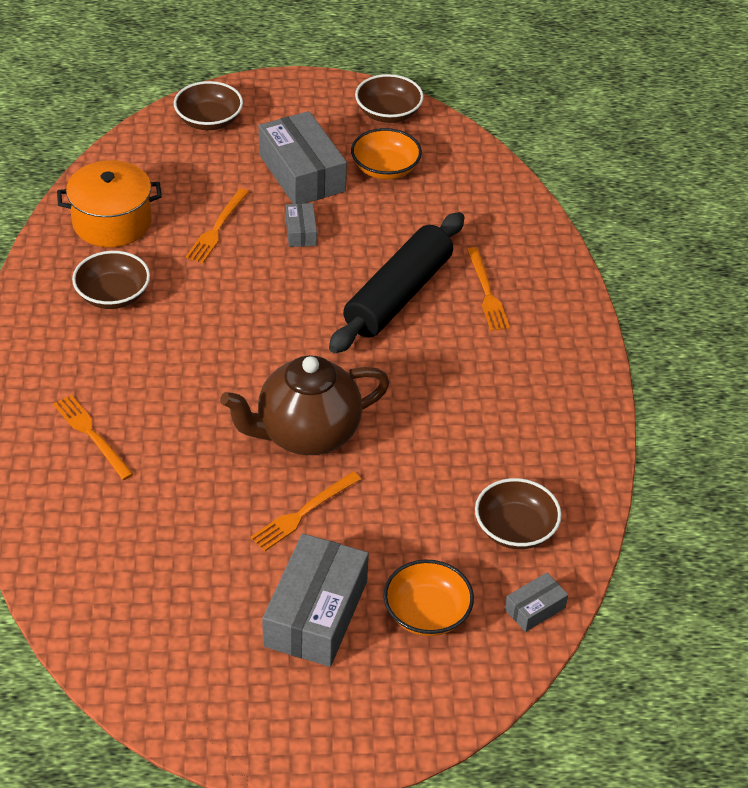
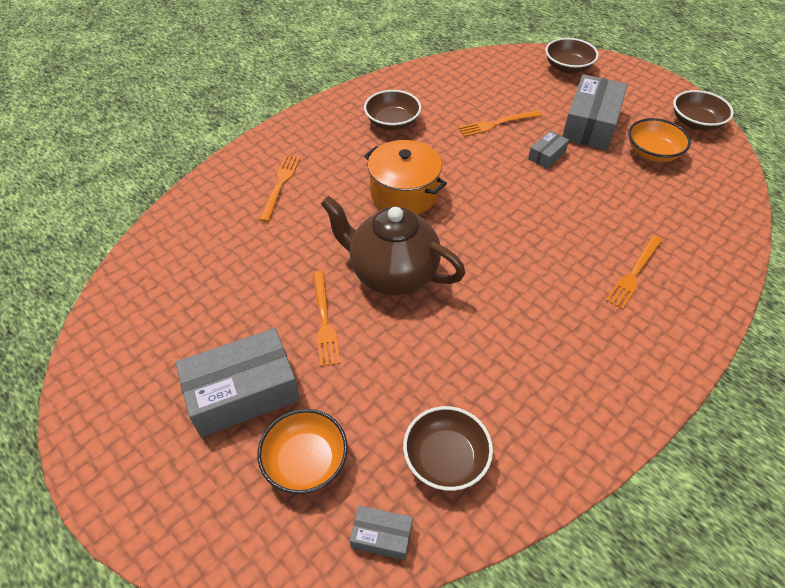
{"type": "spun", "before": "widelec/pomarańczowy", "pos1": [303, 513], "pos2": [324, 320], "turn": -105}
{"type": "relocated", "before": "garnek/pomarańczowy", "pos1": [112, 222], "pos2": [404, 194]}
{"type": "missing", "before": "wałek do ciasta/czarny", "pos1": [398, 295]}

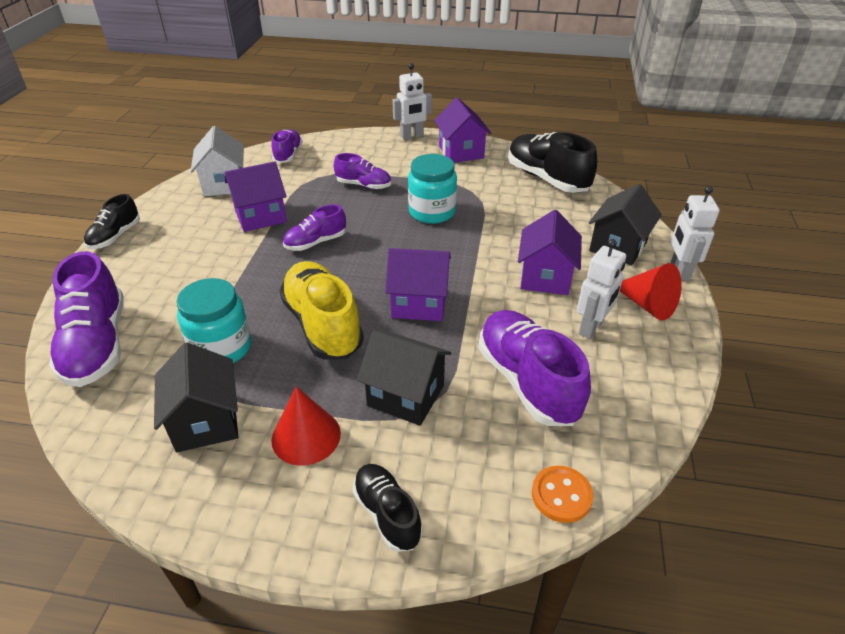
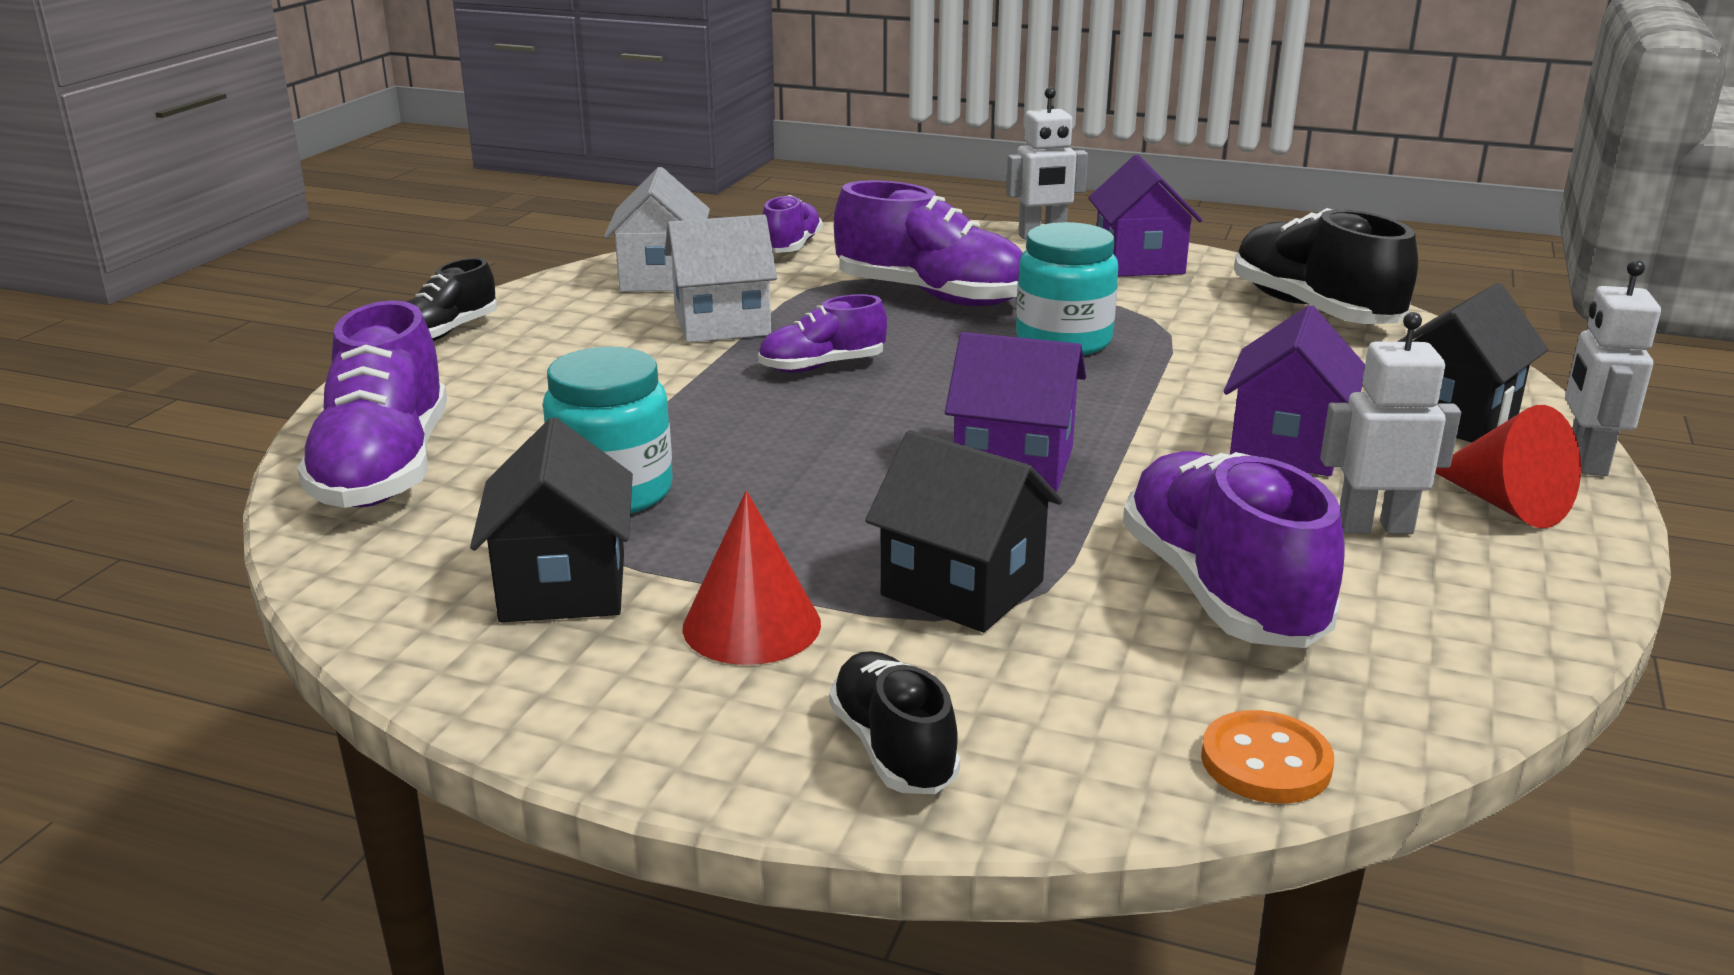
{"type": "colour", "before": "domek/fioletowy", "after": "domek/biały", "pos1": [260, 216], "pos2": [722, 324]}
{"type": "size", "before": "but/fioletowy", "pos1": [363, 185], "pos2": [932, 296], "scale": 1.77}
{"type": "spun", "before": "robot/biały", "pos1": [591, 328], "pos2": [1374, 527], "turn": -135}
{"type": "missing", "before": "but/żółty", "pos1": [323, 325]}

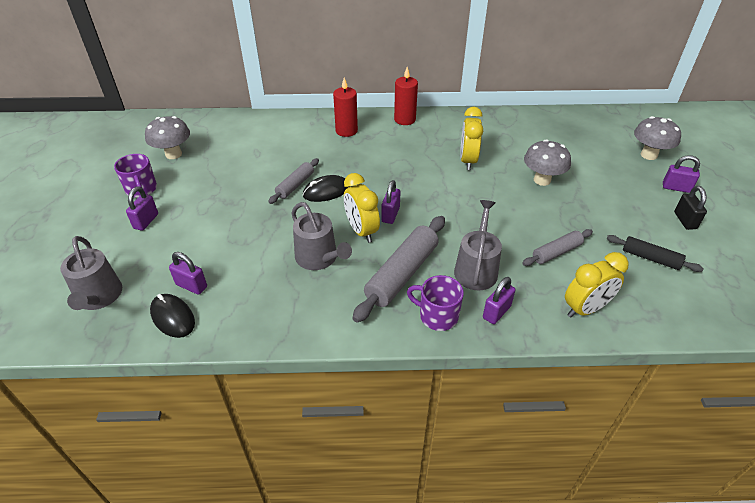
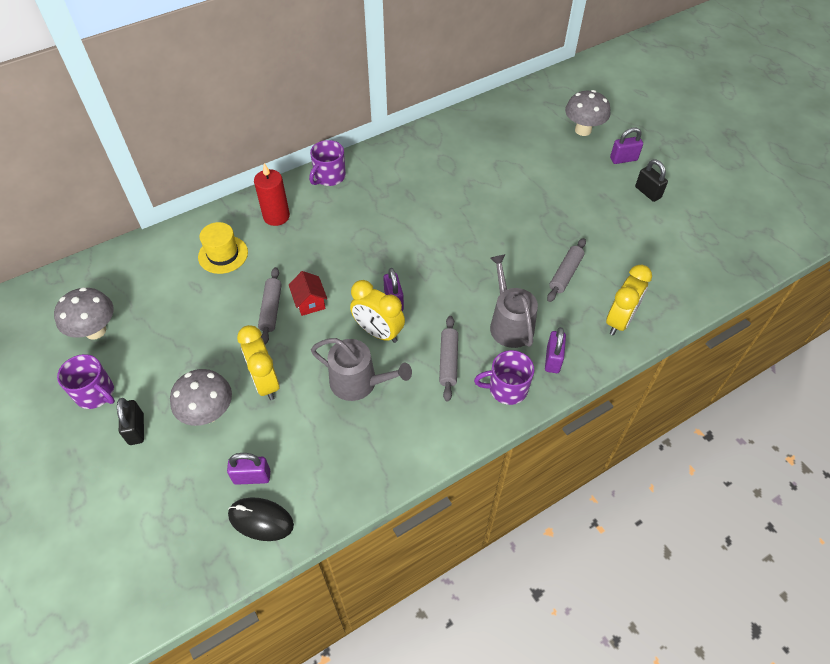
{"type": "colour", "before": "kłódka/fioletowy", "after": "kłódka/czarny", "pos1": [146, 221], "pos2": [136, 429]}
{"type": "relocated", "before": "grzyb/szary", "pos1": [542, 180], "pos2": [208, 413]}
{"type": "appeared", "after": "kapelusz/żółty", "pos2": [223, 254]}
{"type": "relocated", "before": "budzik/żółty", "pos1": [468, 161], "pos2": [265, 382]}
{"type": "exchanged", "before": "myszka/czarny", "after": "domek/czerwony", "pos1": [326, 191], "pos2": [309, 302]}
{"type": "exchanged", "before": "świeca/czerwony", "after": "kubek/fioletowy", "pos1": [405, 119], "pos2": [329, 177]}
{"type": "size", "before": "wałek do ciasta/szary", "pos1": [402, 274], "pos2": [448, 361], "scale": 0.58}
{"type": "missing", "before": "konewka/szary", "pos1": [98, 297]}
{"type": "missing", "before": "wałek do ciasta/czarny", "pos1": [650, 258]}

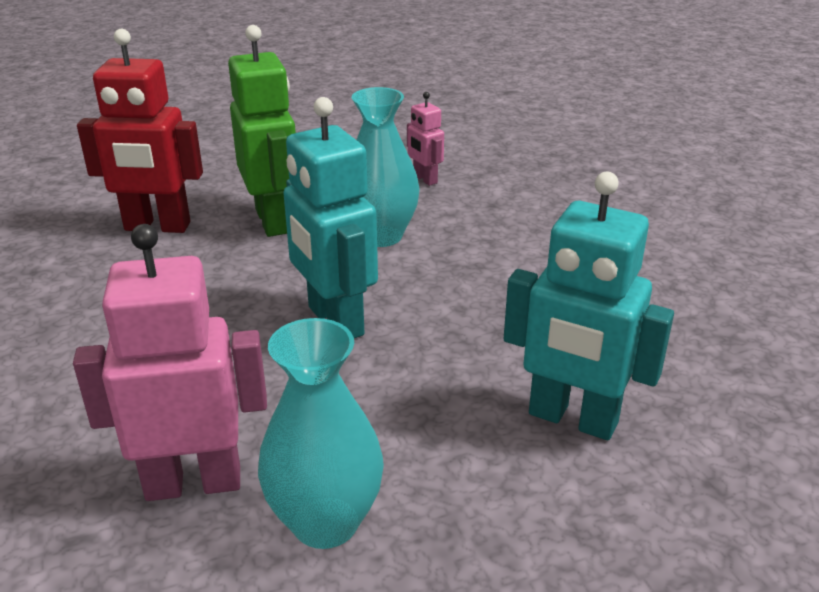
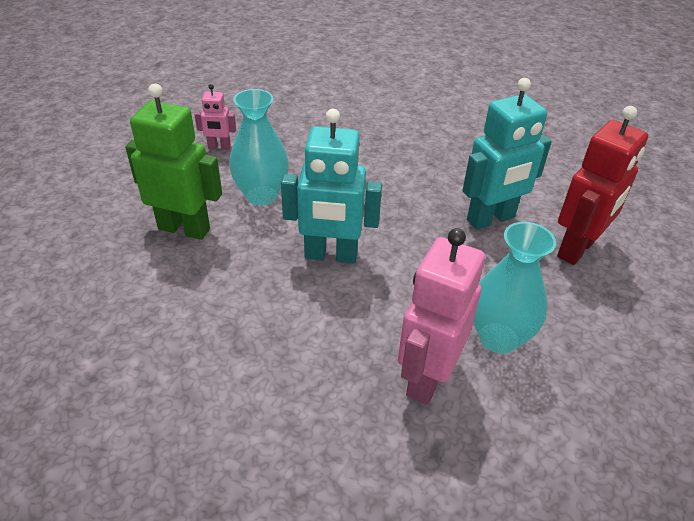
{"type": "relocated", "before": "robot/czerwony", "pos1": [157, 227], "pos2": [577, 249]}

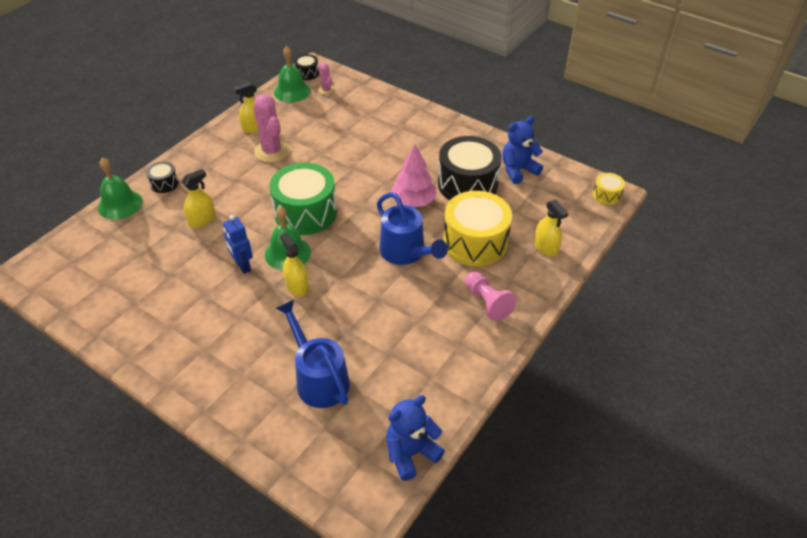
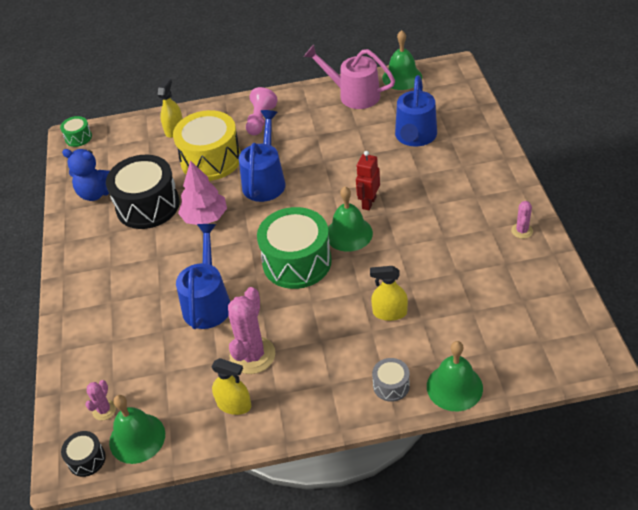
{"type": "colour", "before": "bęben/żółty", "after": "bęben/zielony", "pos1": [606, 195], "pos2": [78, 137]}
{"type": "appeared", "after": "konewka/niebieski", "pos2": [207, 301]}
{"type": "appeared", "after": "konewka/różowy", "pos2": [353, 95]}
{"type": "exchanged", "before": "spryskiwacz/żółty", "after": "robot/czerwony", "pos1": [297, 286], "pos2": [368, 203]}
{"type": "colour", "before": "bęben/czarny", "after": "bęben/szary", "pos1": [164, 183], "pos2": [391, 386]}
{"type": "exchanged", "before": "miś/niebieski", "after": "dzwonek/zielony", "pos1": [411, 453], "pos2": [402, 77]}
{"type": "appeared", "after": "kaktus/różowy", "pos2": [522, 231]}
{"type": "missing", "before": "robot/niebieski", "pos1": [242, 266]}

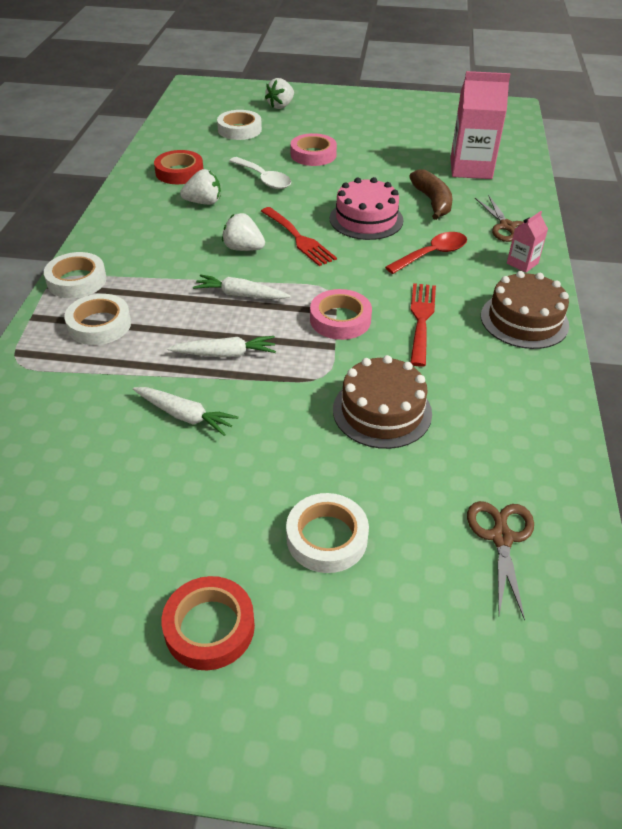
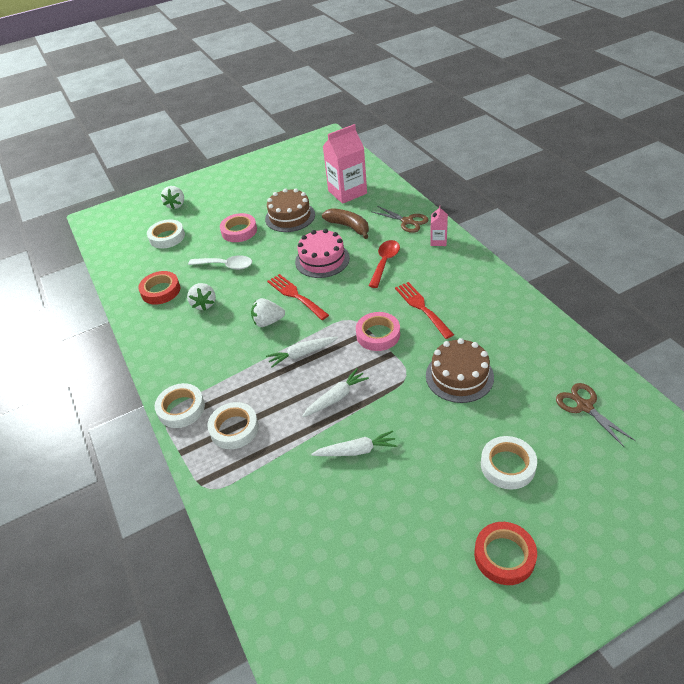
{"type": "spun", "before": "truskawka/biały", "pos1": [203, 202], "pos2": [204, 304], "turn": 120}
{"type": "relocated", "before": "tort/brązowy", "pos1": [524, 320], "pos2": [290, 217]}
{"type": "spun", "before": "widelec/czerwony", "pos1": [299, 238], "pos2": [295, 295], "turn": -150}

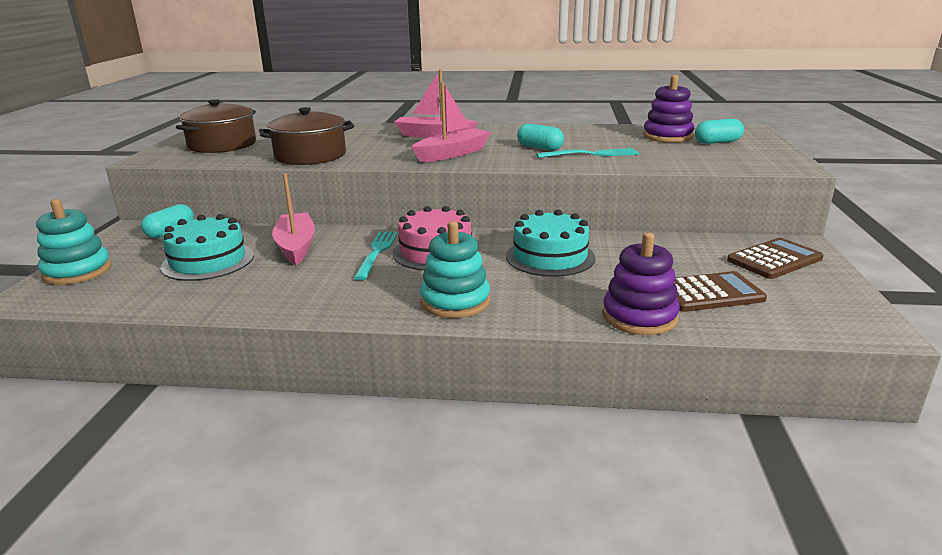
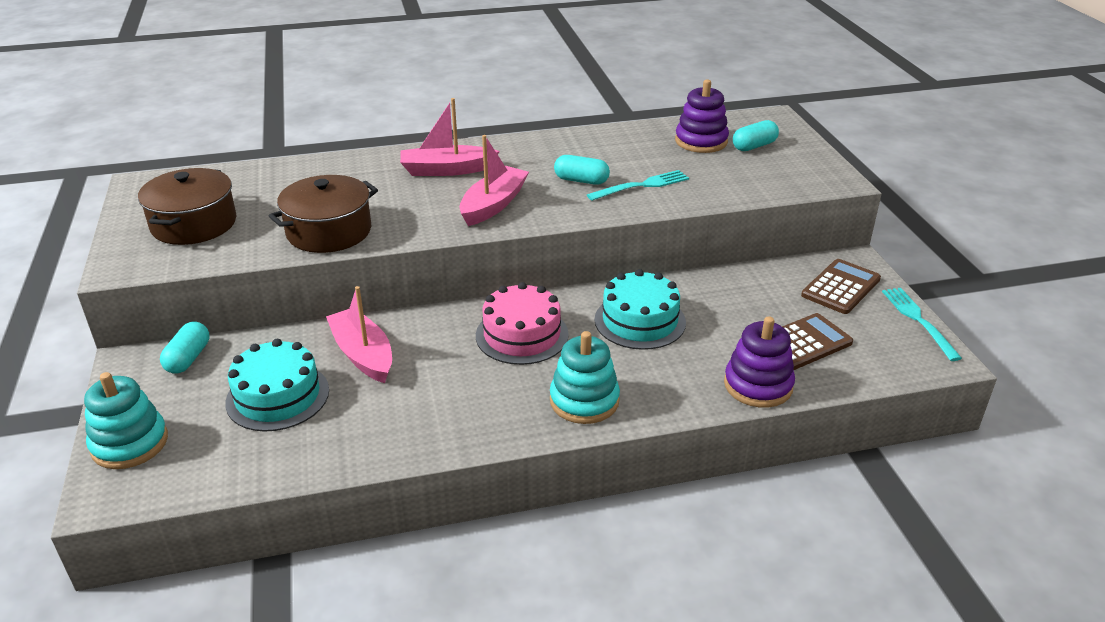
{"type": "relocated", "before": "widelec/turkusowy", "pos1": [377, 252], "pos2": [918, 320]}

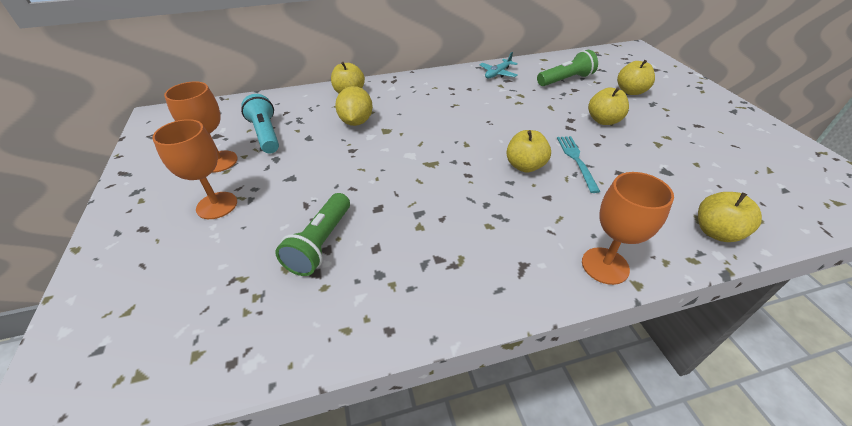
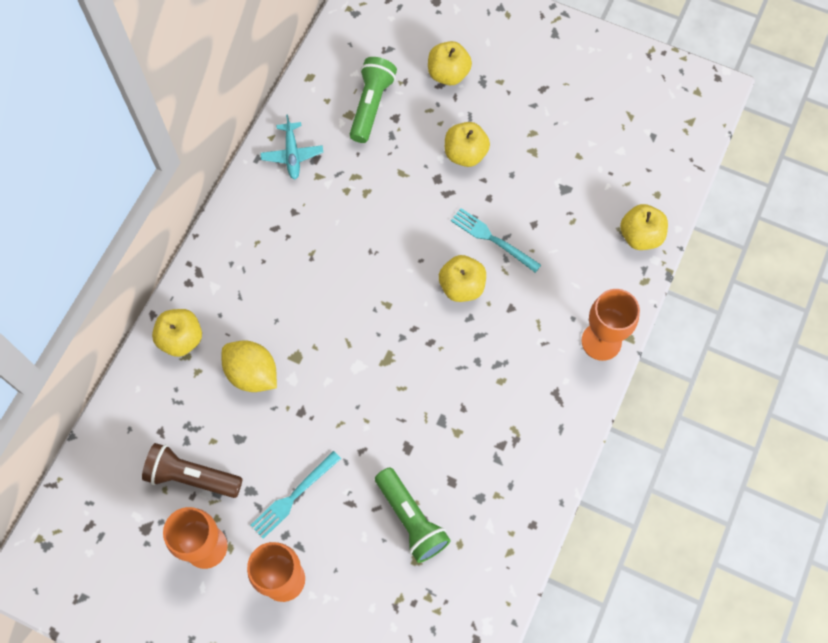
{"type": "colour", "before": "latarka/turkusowy", "after": "latarka/brązowy", "pos1": [266, 134], "pos2": [192, 477]}
{"type": "appeared", "after": "widelec/turkusowy", "pos2": [293, 496]}

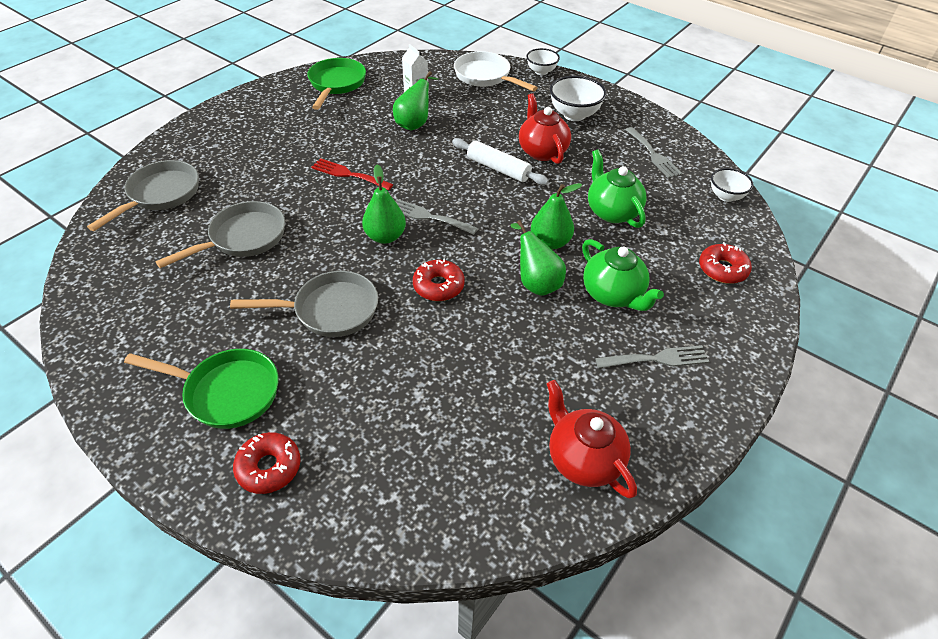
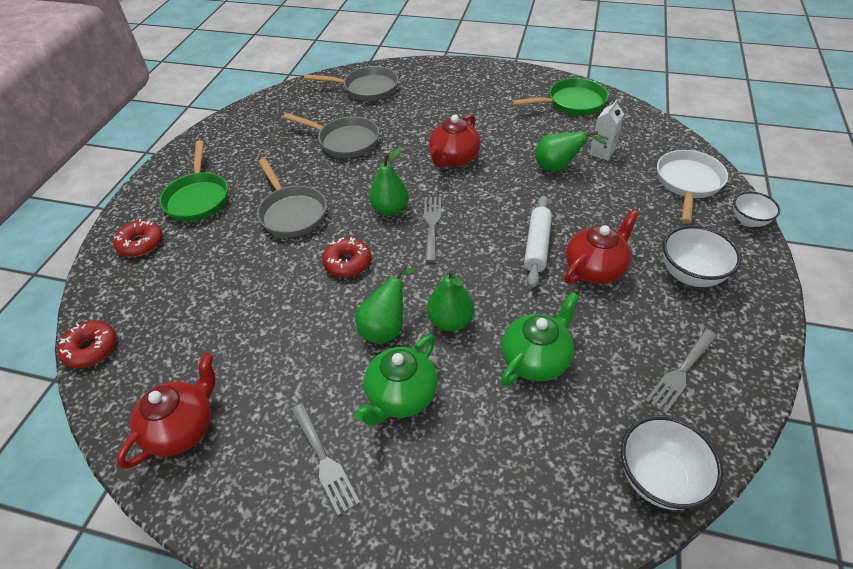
{"type": "relocated", "before": "donut/czerwony", "pos1": [722, 269], "pos2": [91, 349]}
{"type": "exchanged", "before": "widelec/czerwony", "after": "imbryk/czerwony", "pos1": [348, 174], "pos2": [454, 159]}
{"type": "size", "before": "miska/biały", "pos1": [725, 196], "pos2": [658, 478], "scale": 1.56}

